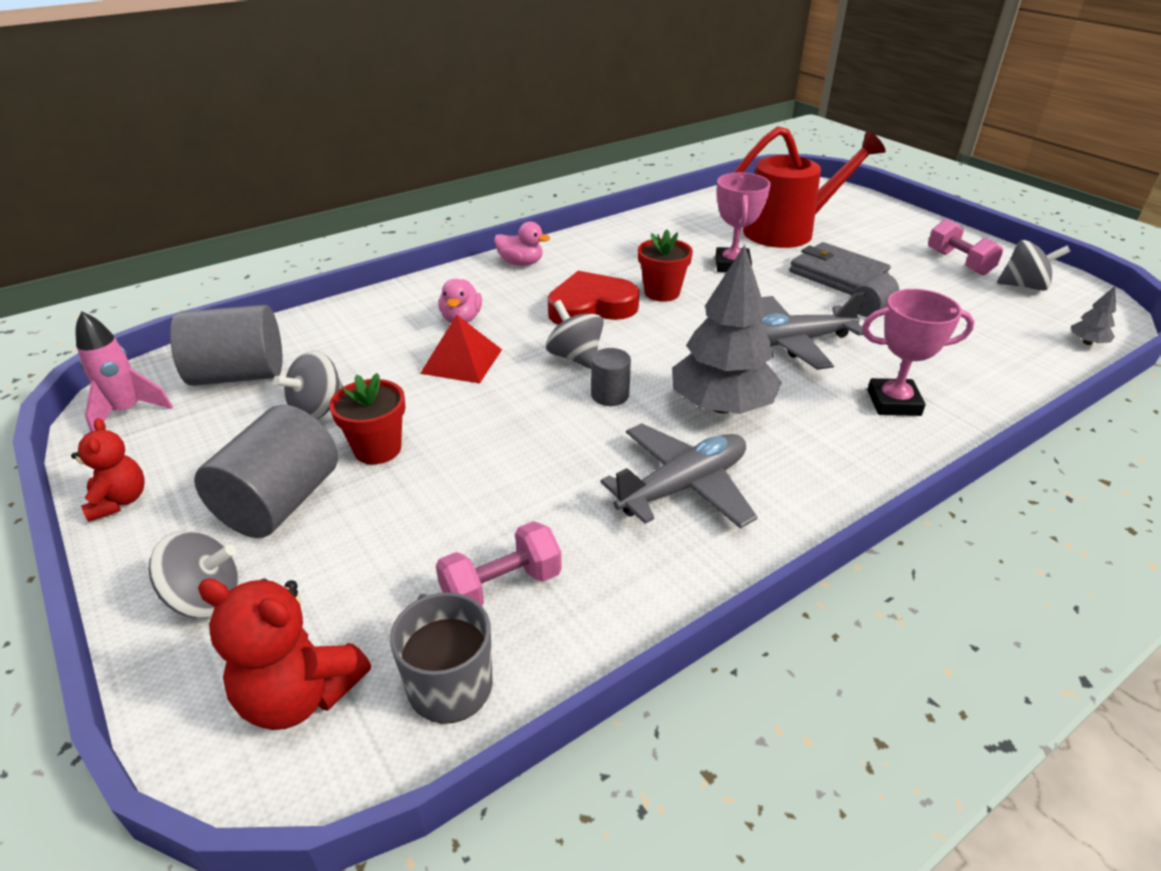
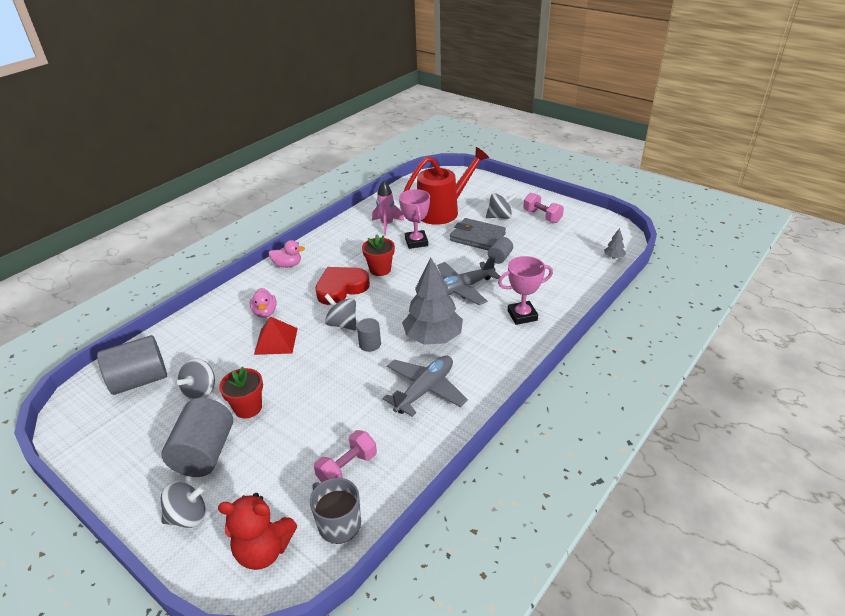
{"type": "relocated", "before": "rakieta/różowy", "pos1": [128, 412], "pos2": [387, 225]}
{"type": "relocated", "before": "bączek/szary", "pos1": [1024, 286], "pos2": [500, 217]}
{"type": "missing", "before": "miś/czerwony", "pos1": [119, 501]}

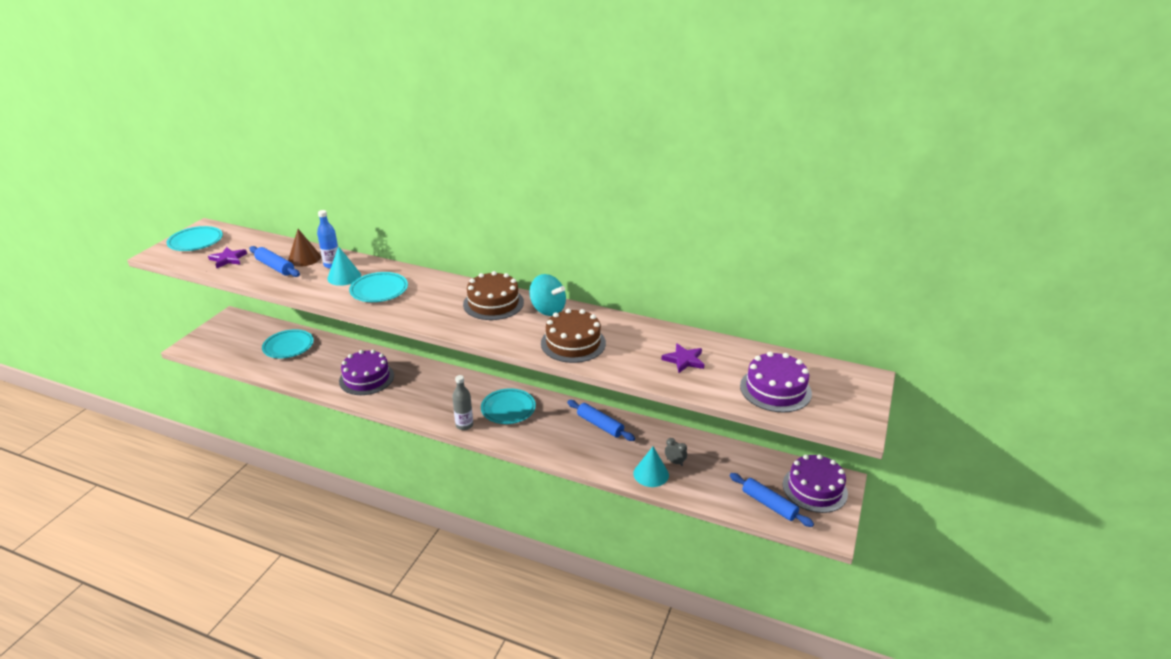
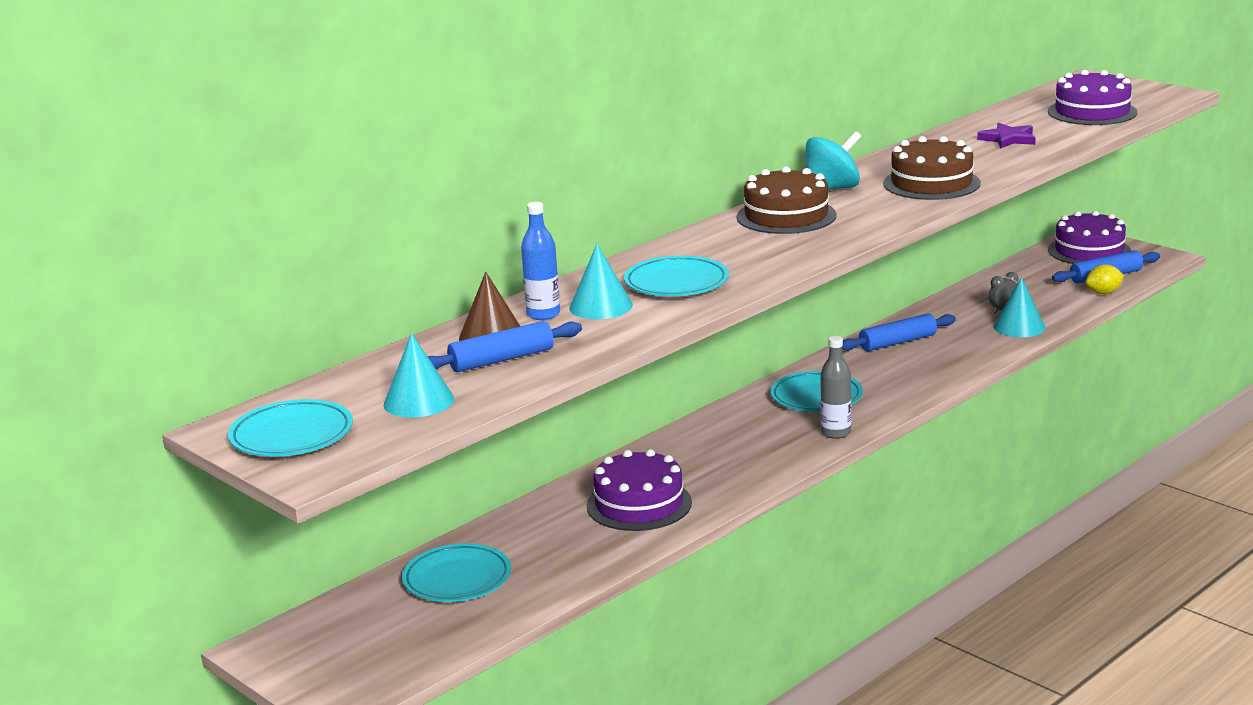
{"type": "exchanged", "before": "gwiazda/fioletowy", "after": "stożek/turkusowy", "pos1": [228, 259], "pos2": [419, 401]}
{"type": "appeared", "after": "cytryna/żółty", "pos2": [1103, 293]}

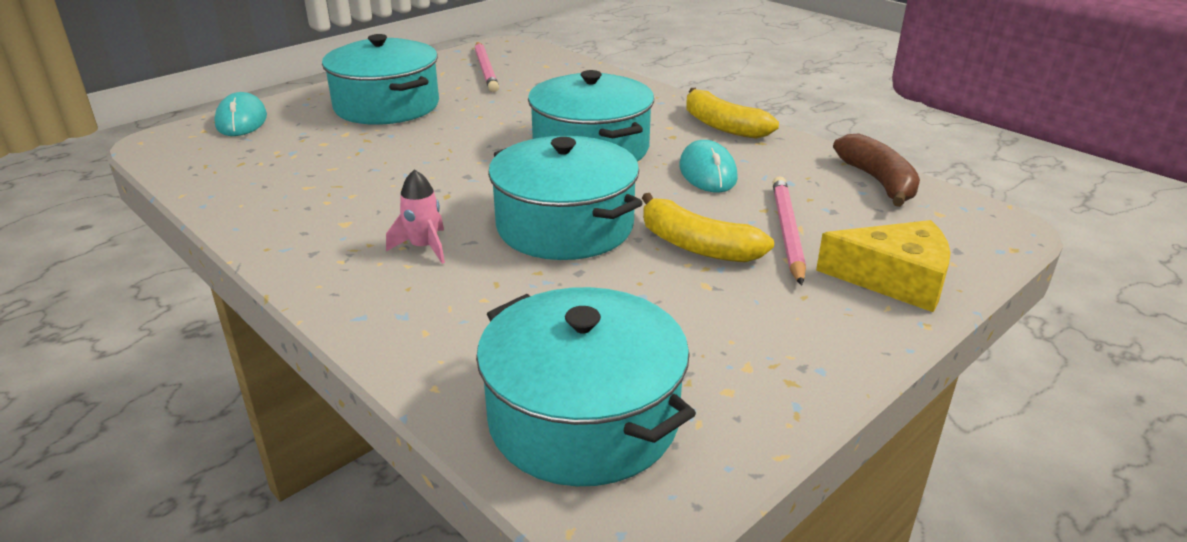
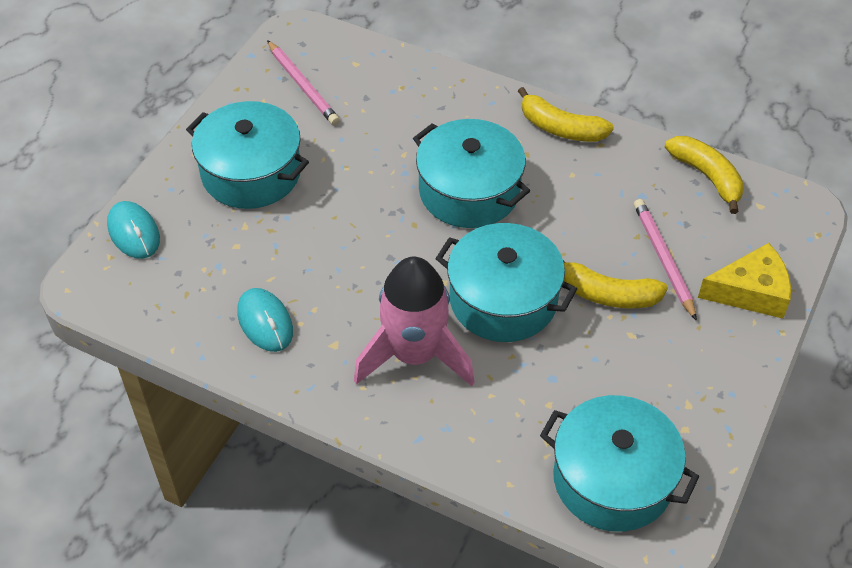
{"type": "relocated", "before": "myszka/turkusowy", "pos1": [707, 172], "pos2": [265, 322]}
{"type": "size", "before": "rakieta/różowy", "pos1": [424, 247], "pos2": [414, 355], "scale": 2.29}
{"type": "colour", "before": "banan/brązowy", "after": "banan/żółty", "pos1": [878, 182], "pos2": [707, 177]}

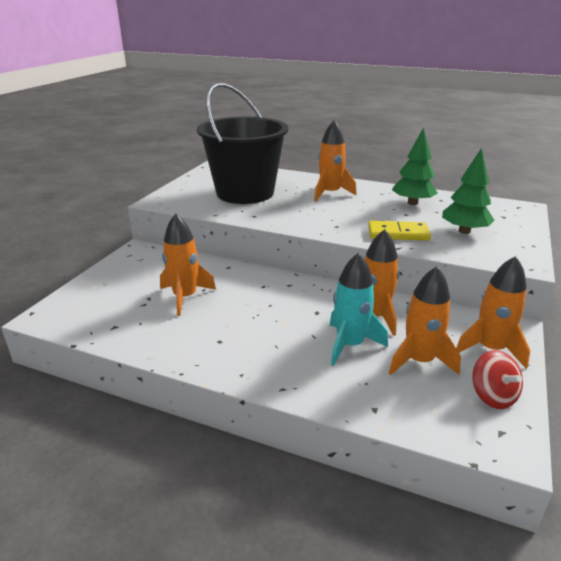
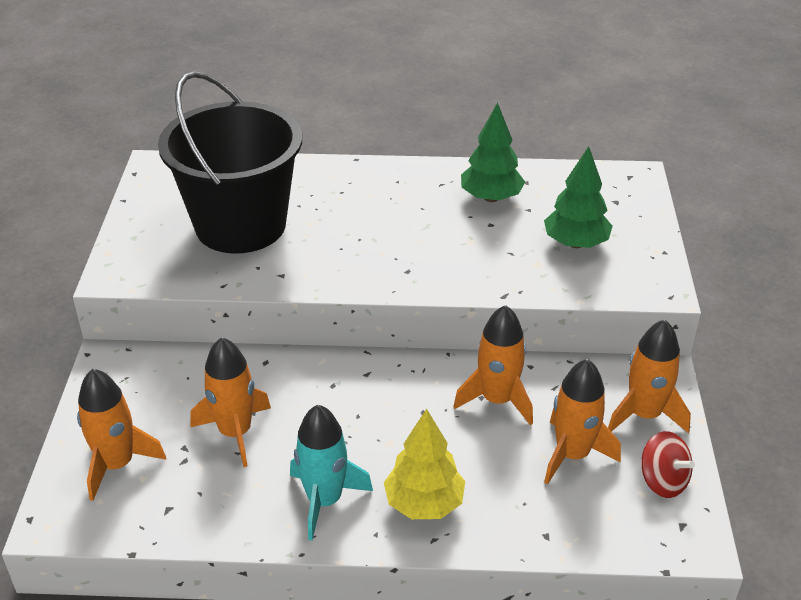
{"type": "relocated", "before": "rakieta/pomarańczowy", "pos1": [330, 193], "pos2": [117, 464]}
{"type": "relocated", "before": "rakieta/turkusowy", "pos1": [350, 344], "pos2": [324, 500]}
{"type": "appeared", "after": "drzewko/żółty", "pos2": [424, 503]}
{"type": "missing", "before": "kostka domina/żółty", "pos1": [398, 233]}

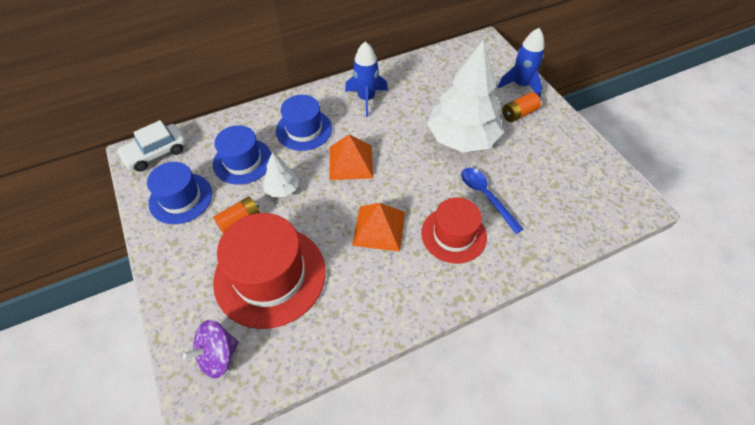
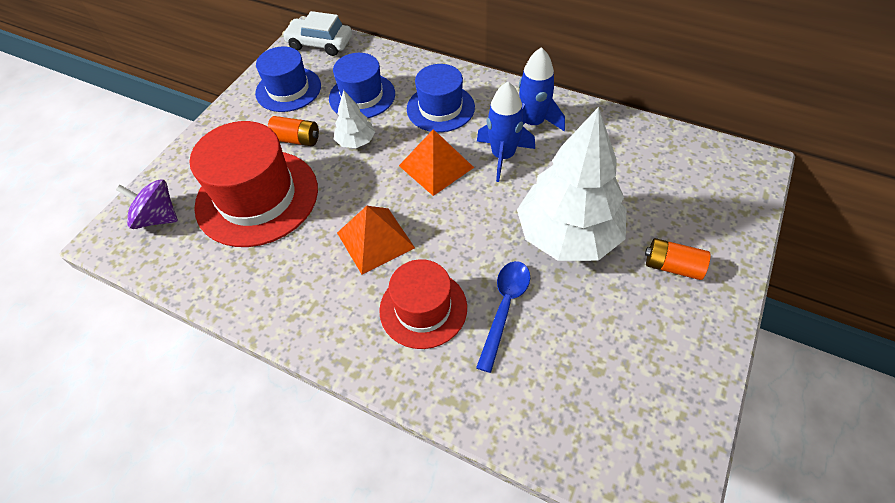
{"type": "relocated", "before": "rakieta/niebieski", "pos1": [520, 85], "pos2": [503, 156]}

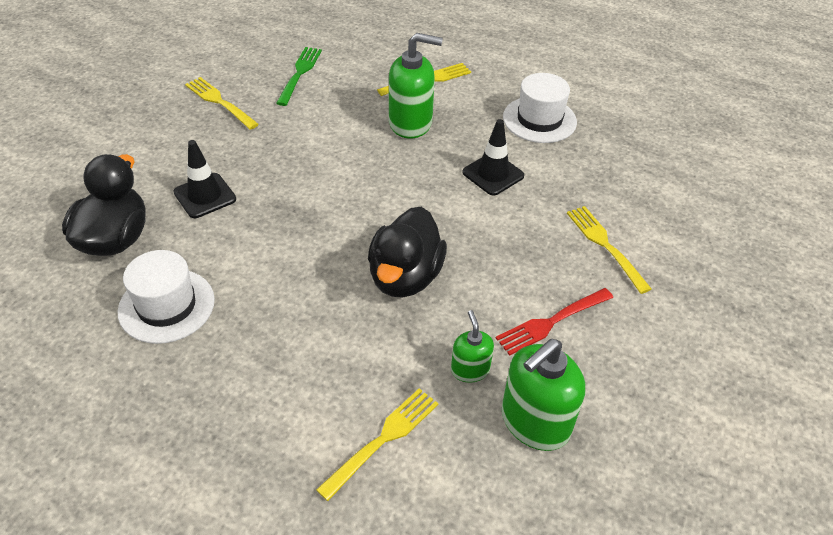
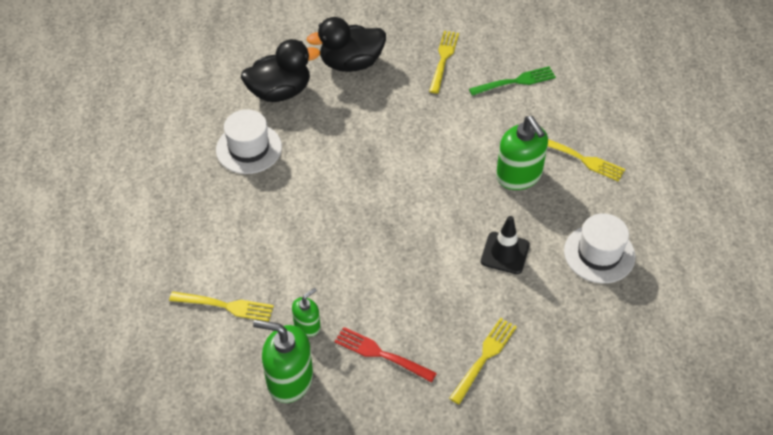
{"type": "relocated", "before": "kaczka/czarny", "pos1": [405, 277], "pos2": [351, 63]}
{"type": "missing", "before": "pachołek/czarny", "pos1": [205, 196]}

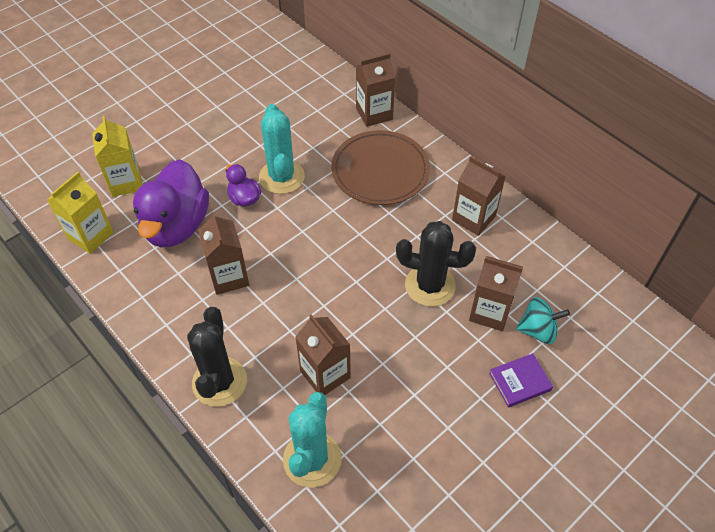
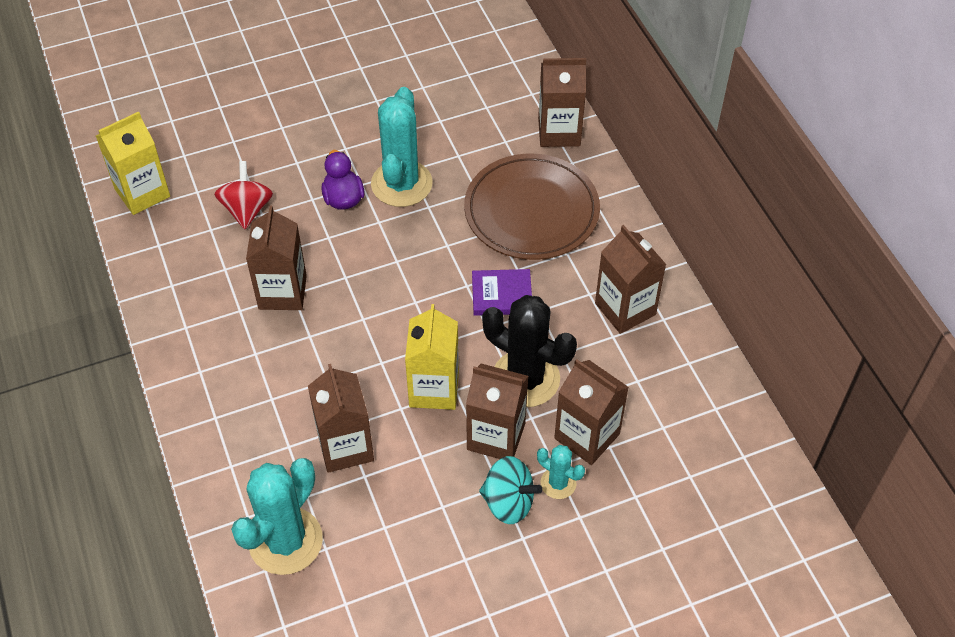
{"type": "exchanged", "before": "kaczka/fioletowy", "after": "bączek/czerwony", "pos1": [176, 226], "pos2": [247, 210]}
{"type": "relocated", "before": "karton mleka/żółty", "pos1": [126, 182], "pos2": [434, 389]}
{"type": "appeared", "after": "karton mleka/brązowy", "pos2": [496, 436]}
{"type": "relocated", "before": "książka/fioletowy", "pos1": [520, 382], "pos2": [501, 295]}
{"type": "relocated", "before": "bączek/turkusowy", "pos1": [538, 330], "pos2": [508, 502]}
{"type": "appeared", "after": "kaktus/turkusowy", "pos2": [558, 483]}
{"type": "missing", "before": "kaktus/czarny", "pos1": [219, 382]}

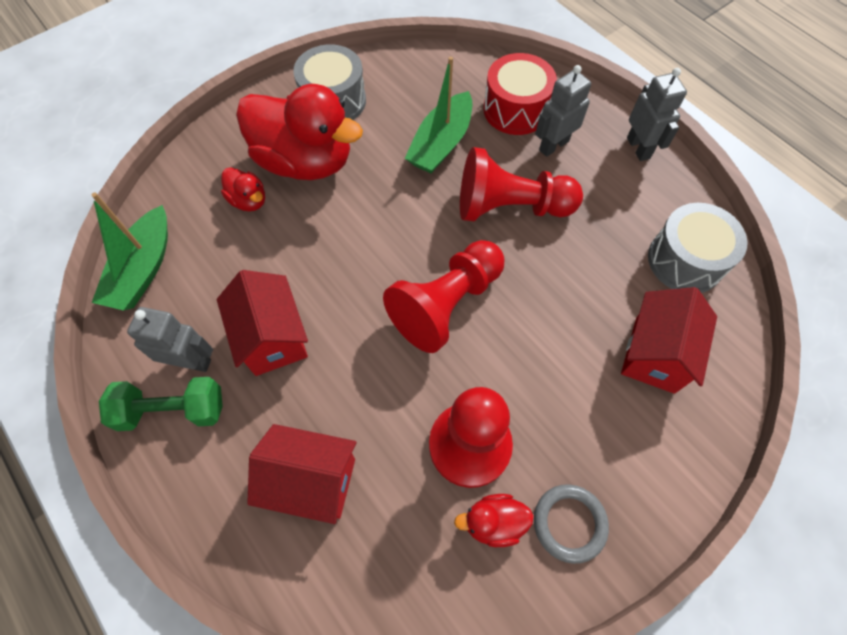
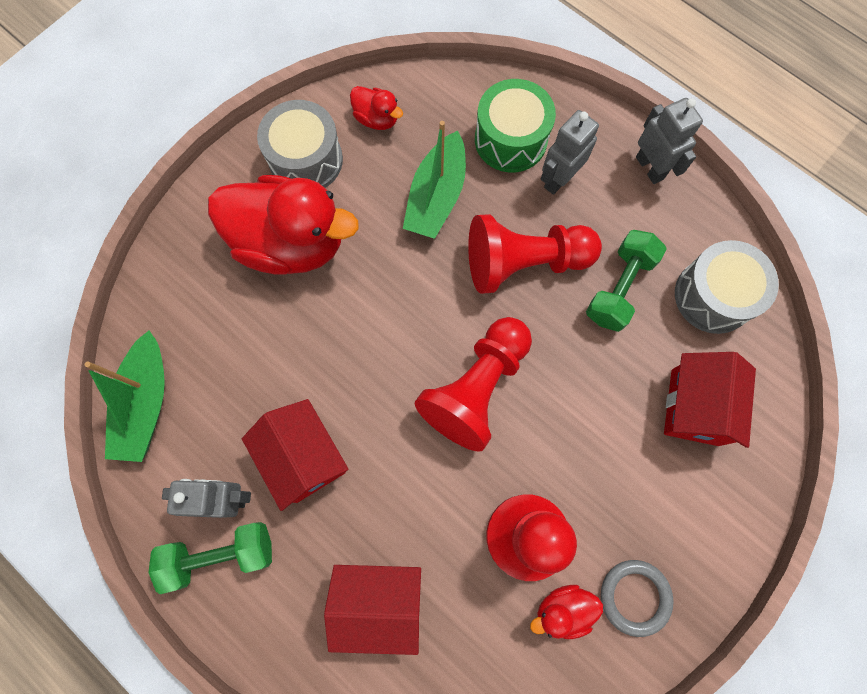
{"type": "relocated", "before": "kaczka/czerwony", "pos1": [249, 200], "pos2": [377, 119]}
{"type": "colour", "before": "bęben/czerwony", "after": "bęben/zielony", "pos1": [515, 109], "pos2": [510, 140]}
{"type": "appeared", "after": "hantel/zielony", "pos2": [619, 288]}

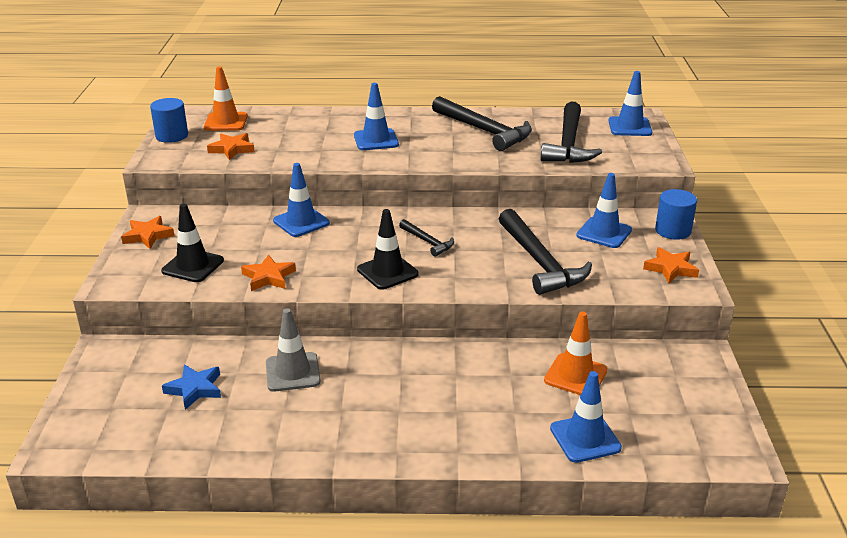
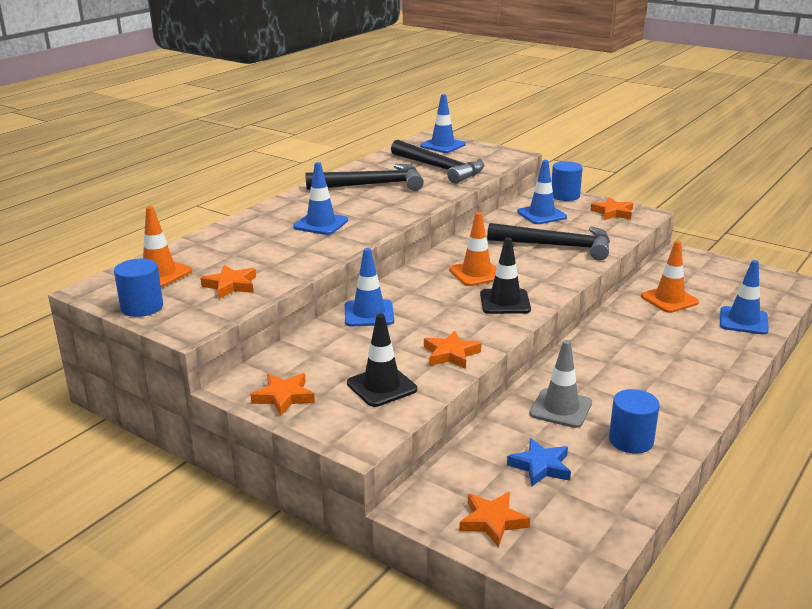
{"type": "exchanged", "before": "młotek/czarny", "after": "pachołek/pomarańczowy", "pos1": [428, 242], "pos2": [476, 273]}
{"type": "appeared", "after": "gwiazda/pomarańczowy", "pos2": [492, 521]}
{"type": "appeared", "after": "walec/niebieski", "pos2": [631, 440]}

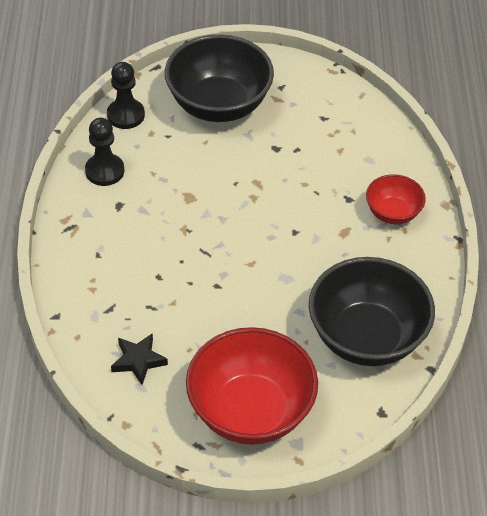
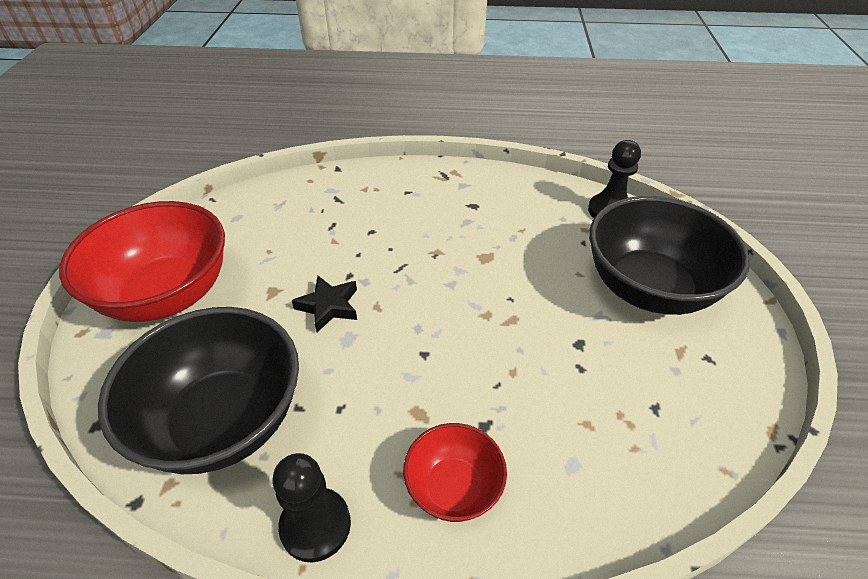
{"type": "relocated", "before": "pionek/czarny", "pos1": [104, 171], "pos2": [315, 525]}
{"type": "relocated", "before": "gwiazda/czarny", "pos1": [138, 361], "pos2": [329, 306]}

